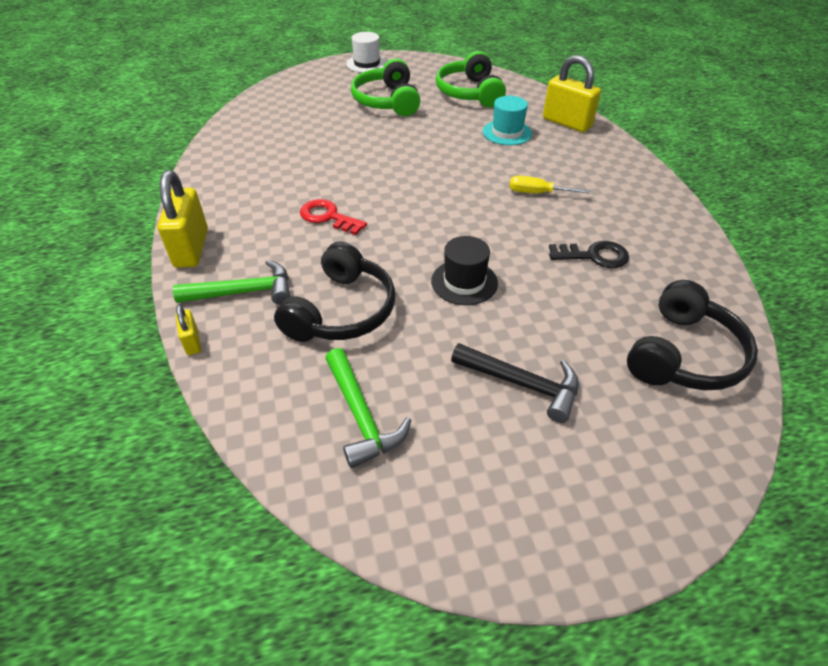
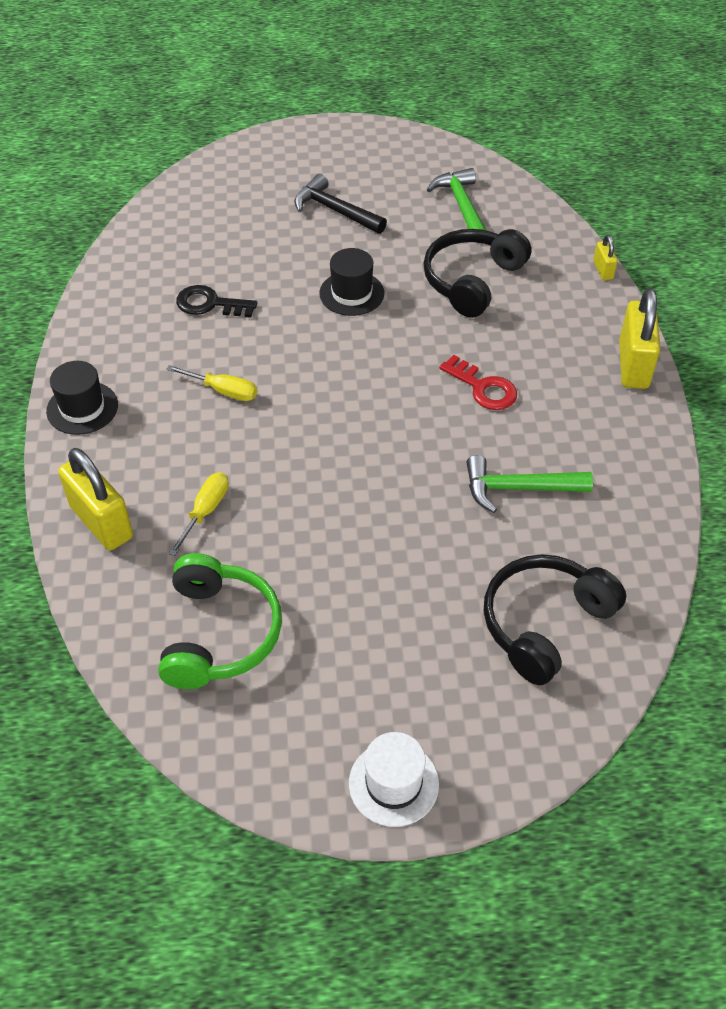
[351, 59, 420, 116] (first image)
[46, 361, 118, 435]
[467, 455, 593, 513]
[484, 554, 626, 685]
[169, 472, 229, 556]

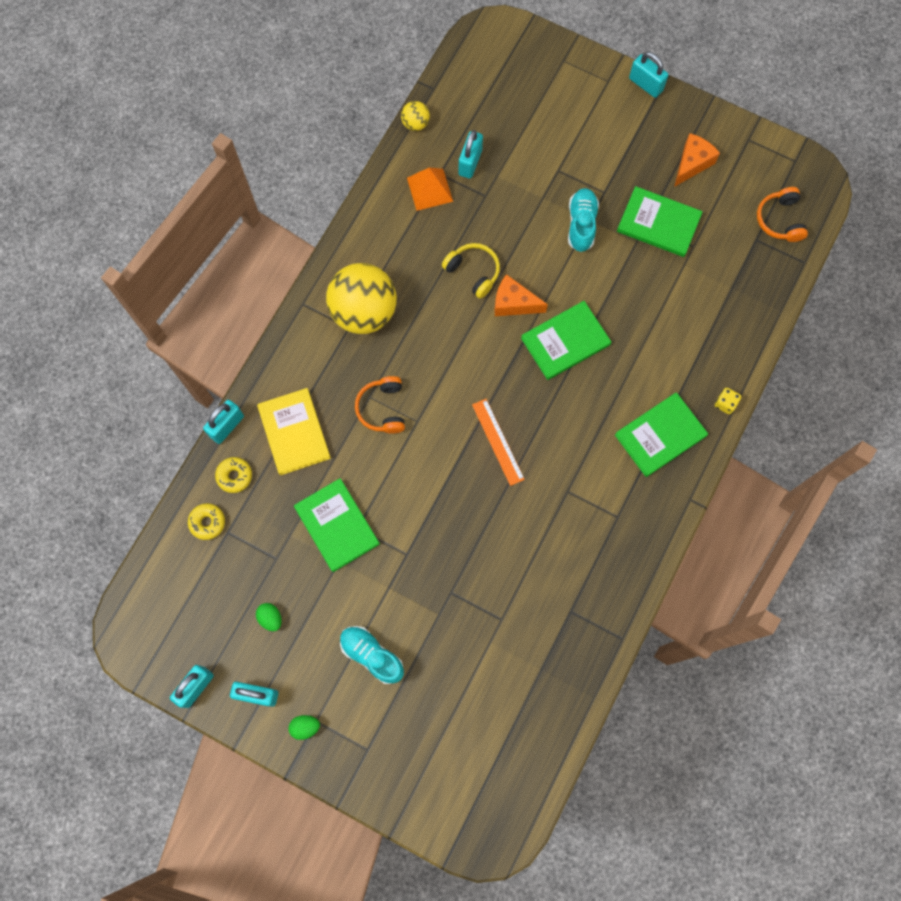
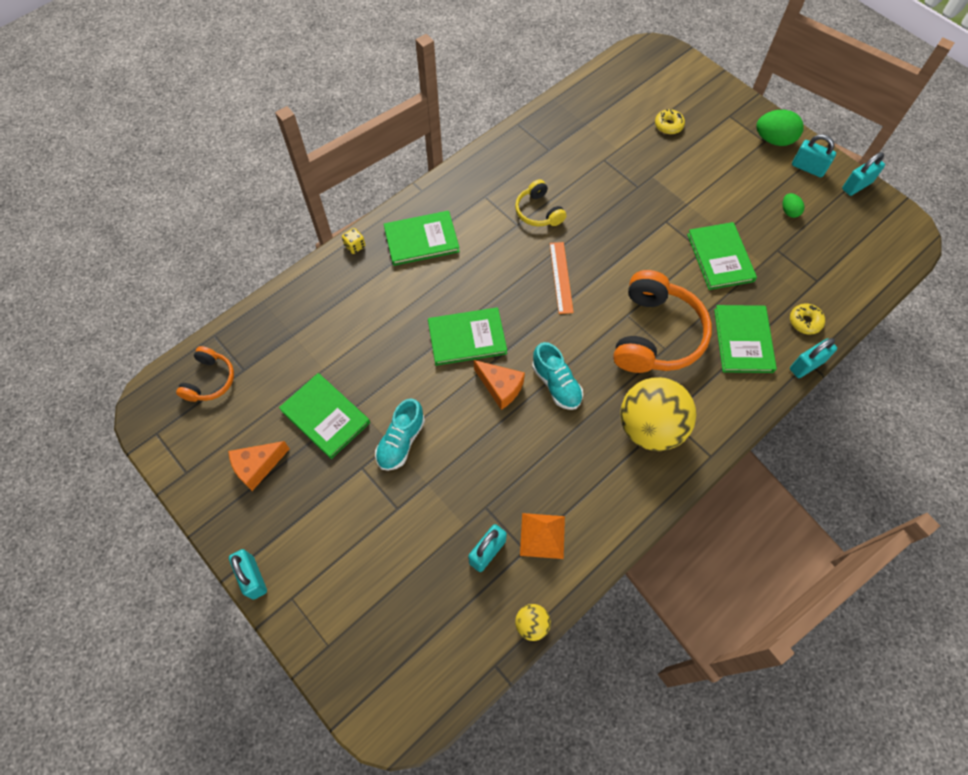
[655, 109, 685, 134]
[532, 342, 583, 410]
[515, 179, 566, 226]
[714, 305, 777, 373]
[756, 110, 804, 146]
[613, 270, 712, 373]

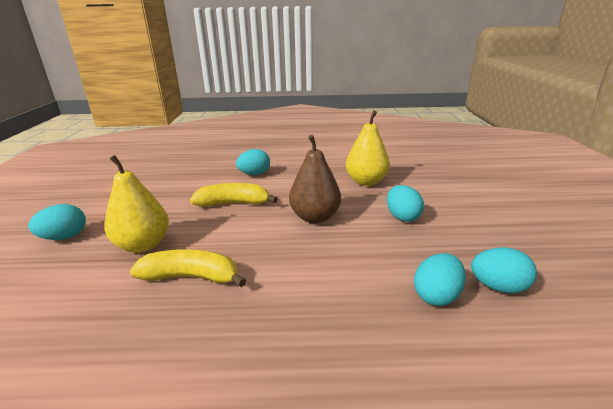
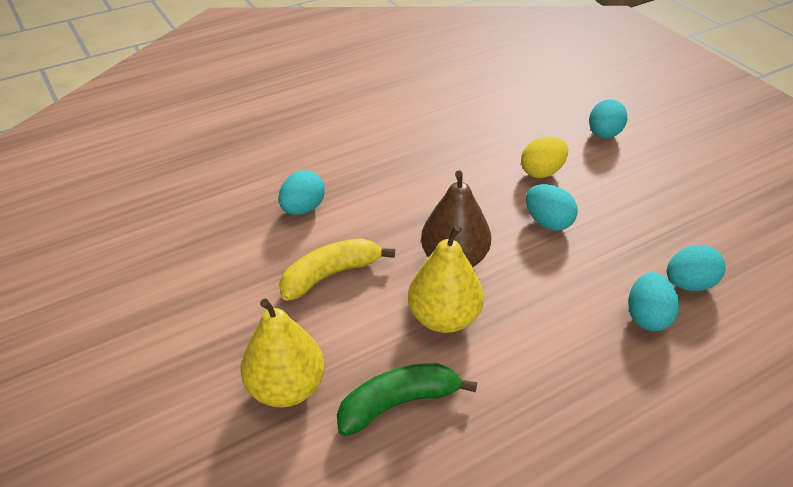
[521, 137, 568, 178]
[589, 99, 627, 139]
[408, 225, 484, 333]
[337, 363, 477, 436]

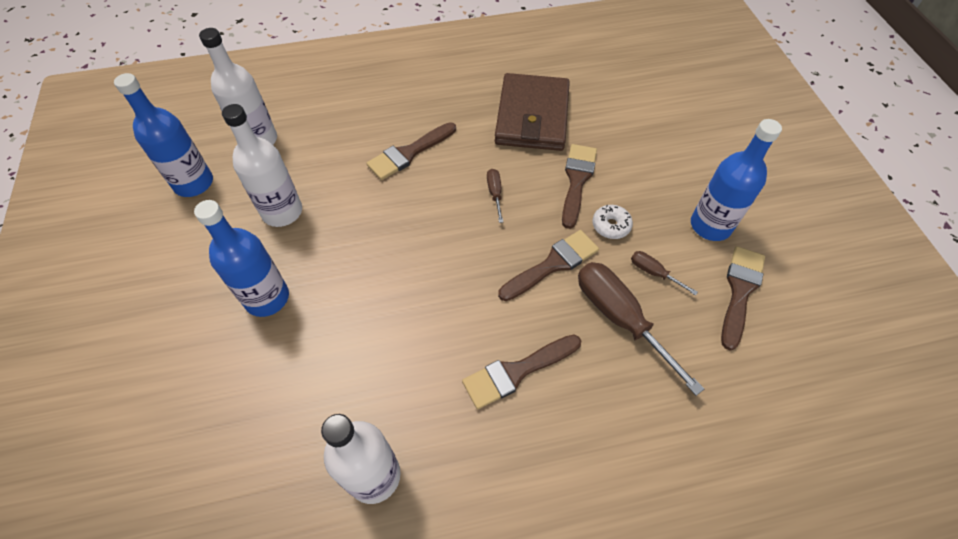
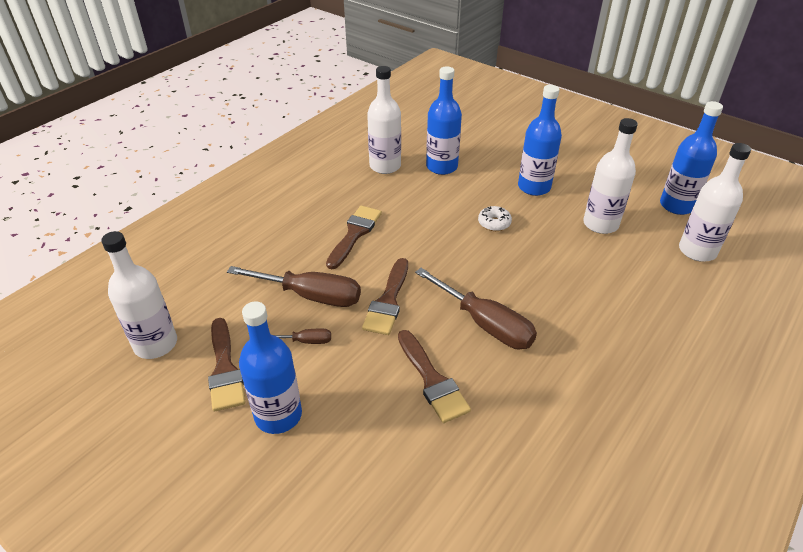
[367, 122, 456, 180] (first image)
[495, 73, 570, 151] (first image)
[101, 231, 177, 359]
[426, 66, 462, 175]
[478, 206, 512, 231]
[415, 268, 537, 349]

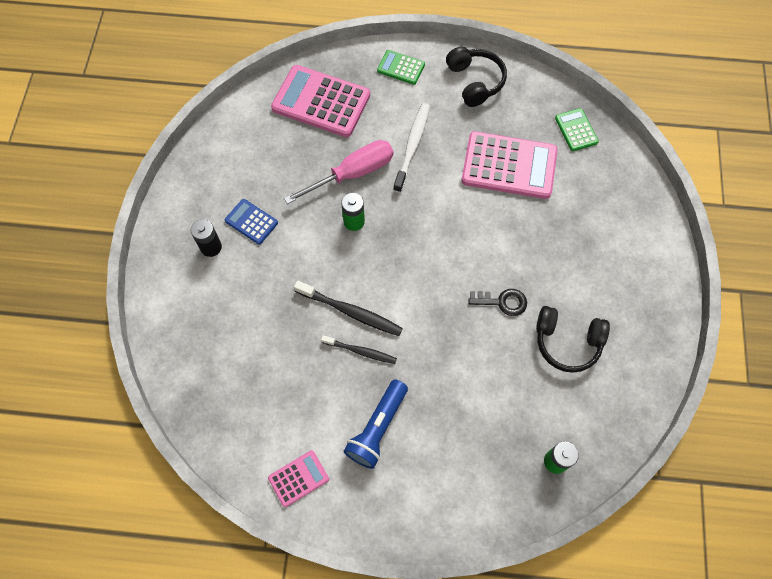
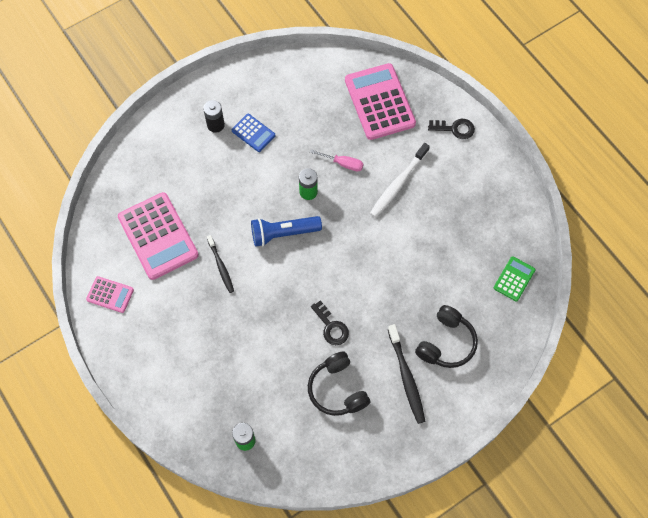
[388, 324, 426, 424]
[251, 216, 322, 247]
[415, 305, 478, 368]
[118, 192, 199, 280]
[428, 119, 475, 139]
[232, 114, 276, 152]
[370, 143, 430, 218]
[310, 149, 363, 171]

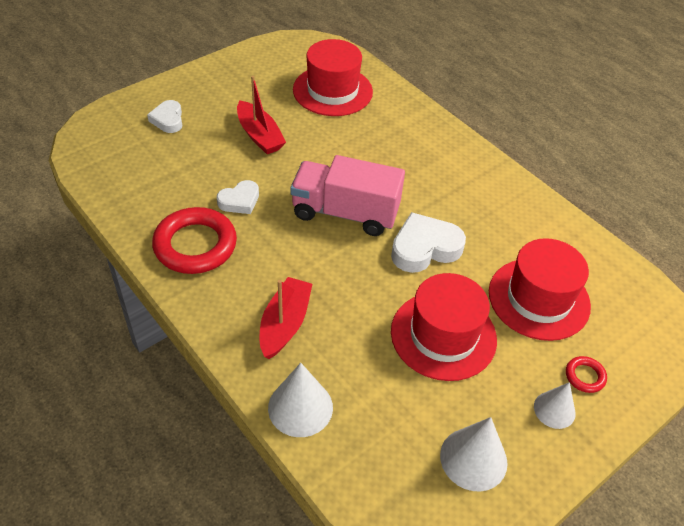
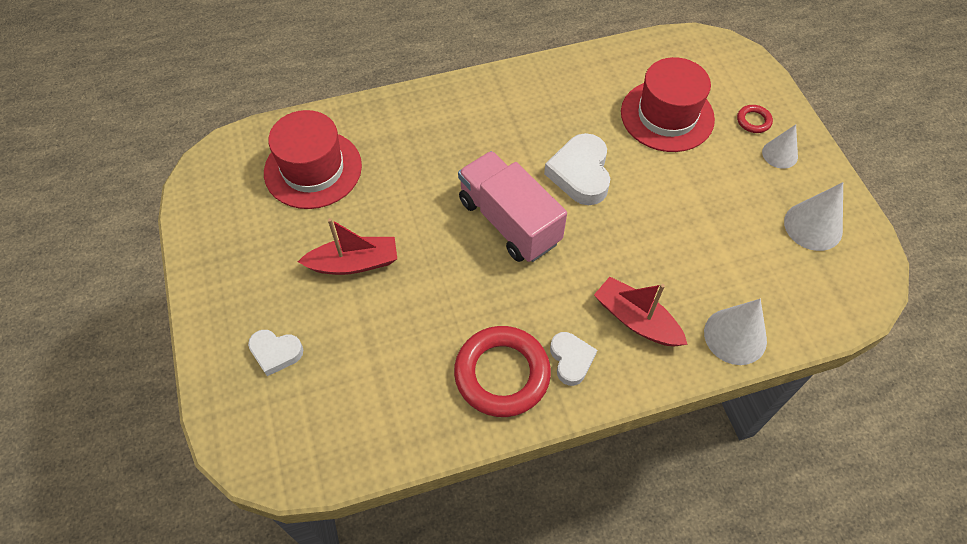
[391, 273, 497, 381] (first image)
[550, 332, 597, 386]
[458, 151, 567, 262]

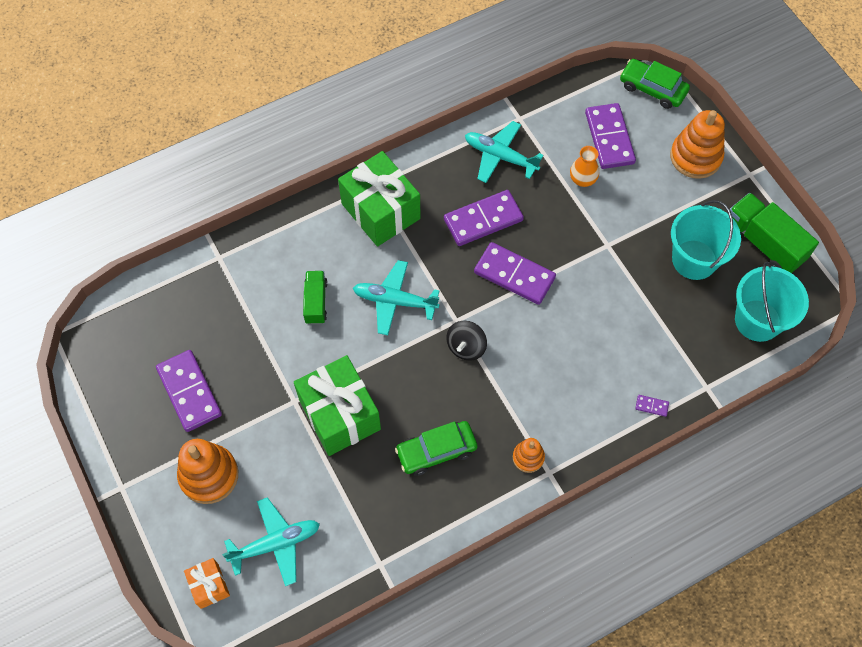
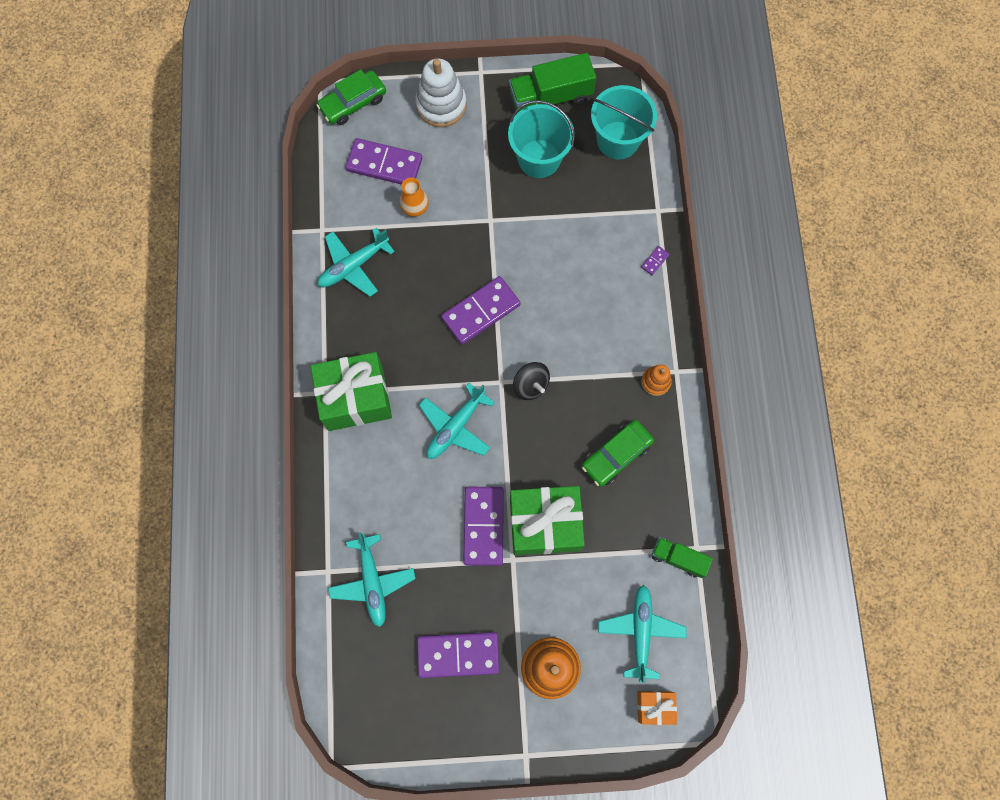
[328, 532, 416, 627]
[652, 537, 713, 578]
[463, 487, 504, 566]
[415, 58, 466, 127]
[582, 420, 654, 487]

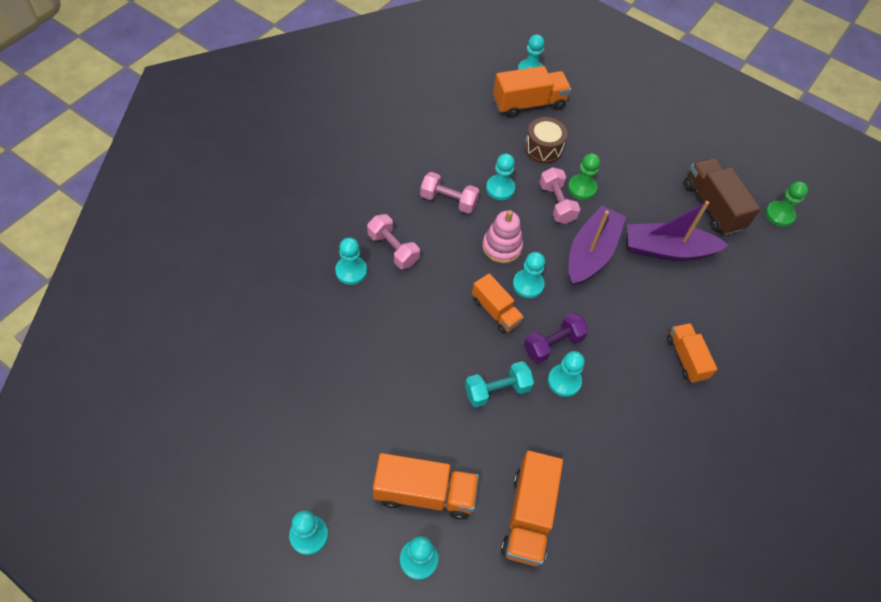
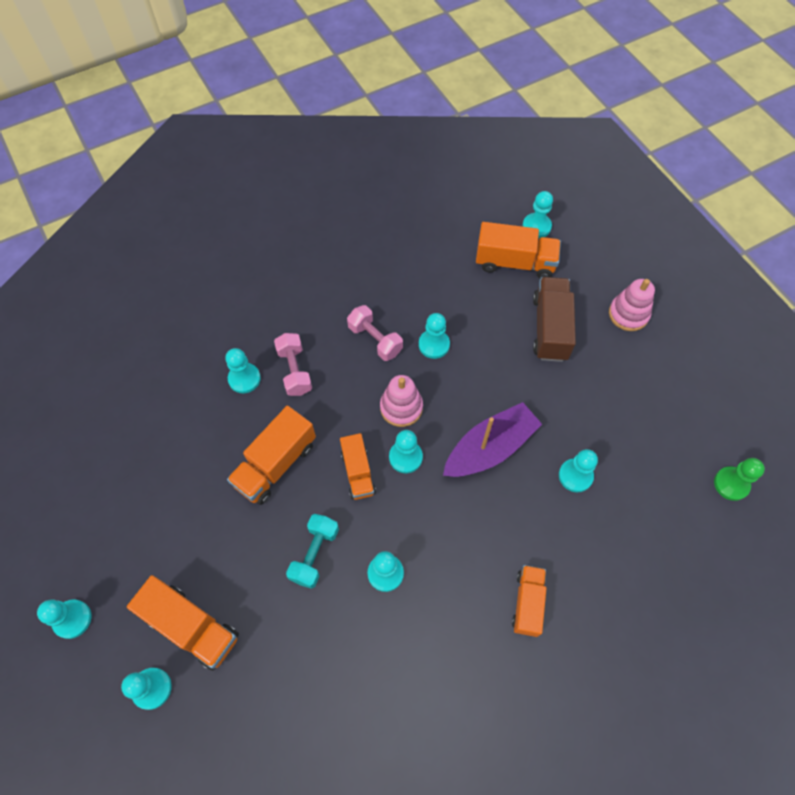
[524, 117, 567, 164] (first image)
[524, 312, 589, 363] (first image)
[539, 167, 580, 224] (first image)
[568, 153, 600, 200] (first image)
[609, 279, 655, 331]
[227, 406, 316, 505]
[533, 277, 576, 362]
[559, 449, 598, 492]
[286, 514, 339, 589]

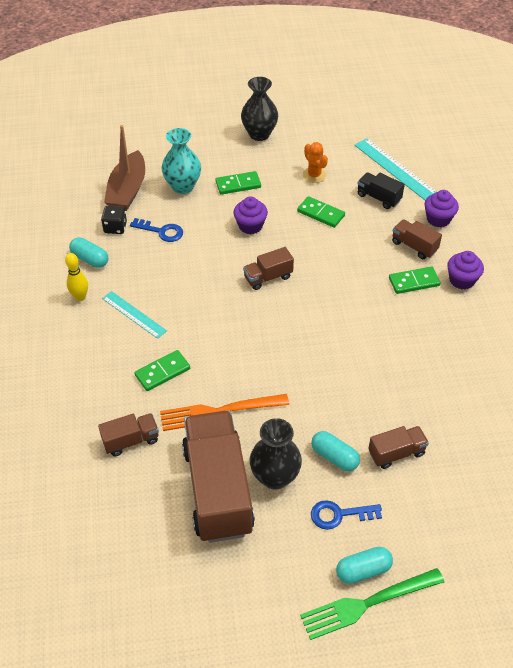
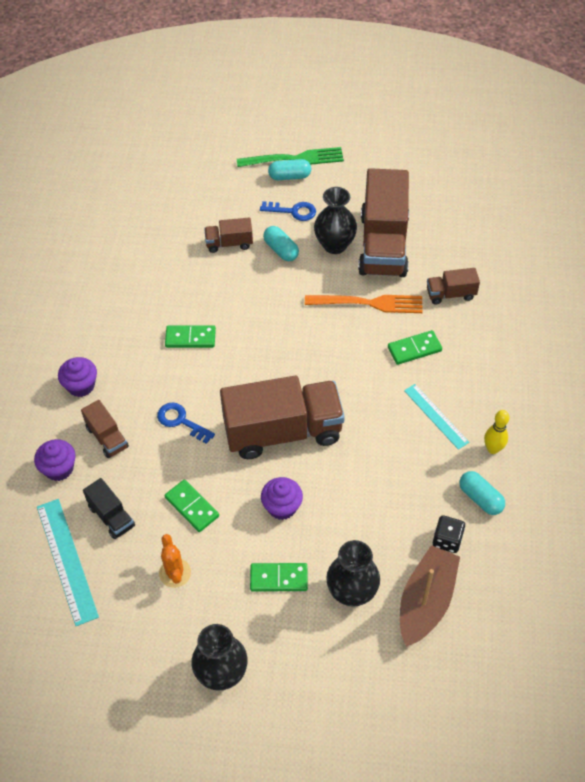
[157, 402, 215, 444]
[165, 325, 216, 348]
[326, 540, 380, 607]
[220, 376, 345, 459]

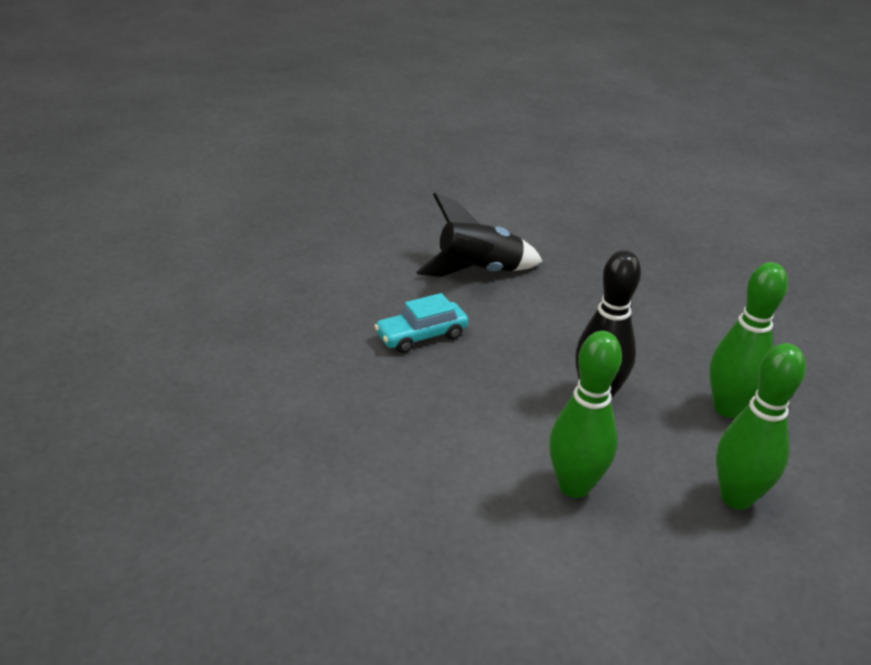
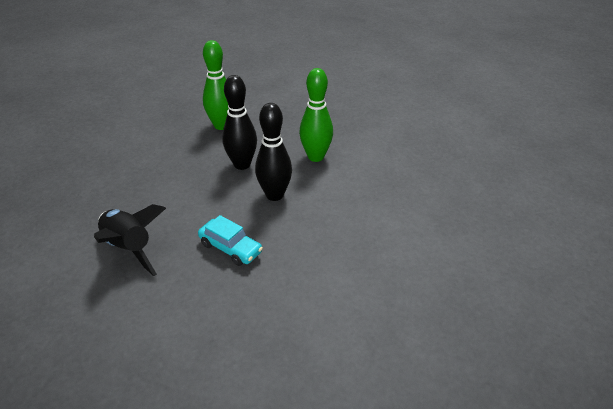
[716, 343, 806, 510] (first image)
[255, 103, 292, 201]

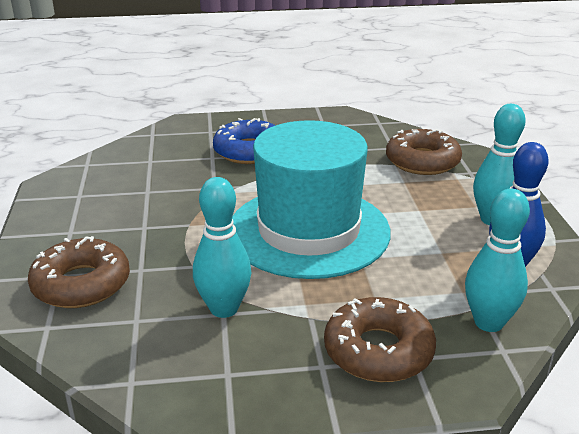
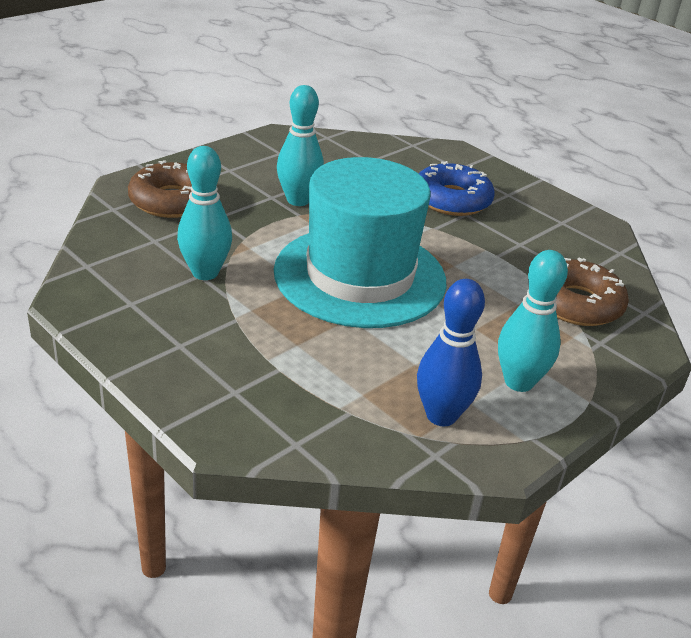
[324, 297, 436, 382] (first image)
[277, 85, 324, 206]

